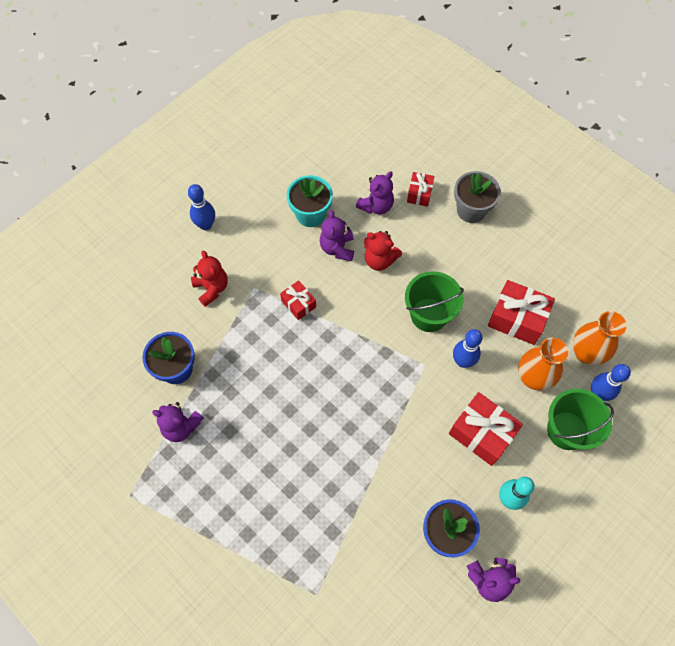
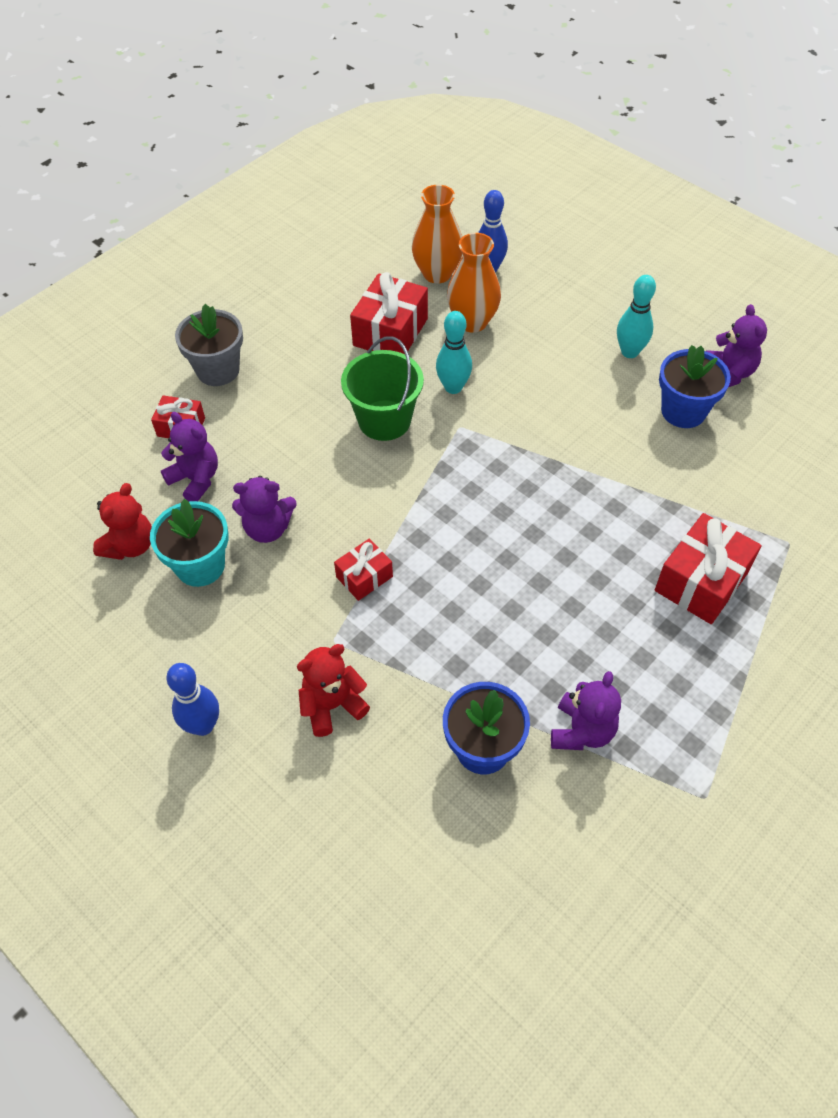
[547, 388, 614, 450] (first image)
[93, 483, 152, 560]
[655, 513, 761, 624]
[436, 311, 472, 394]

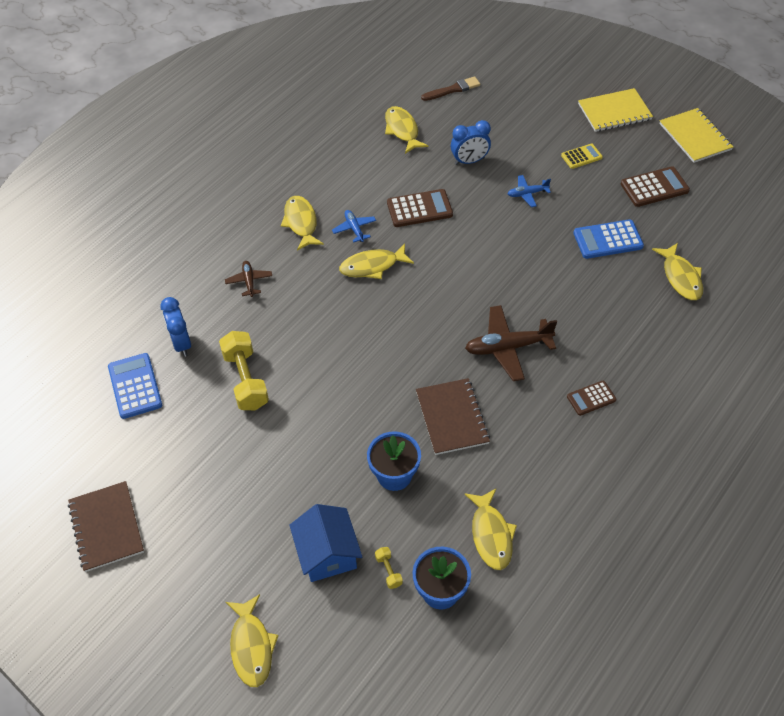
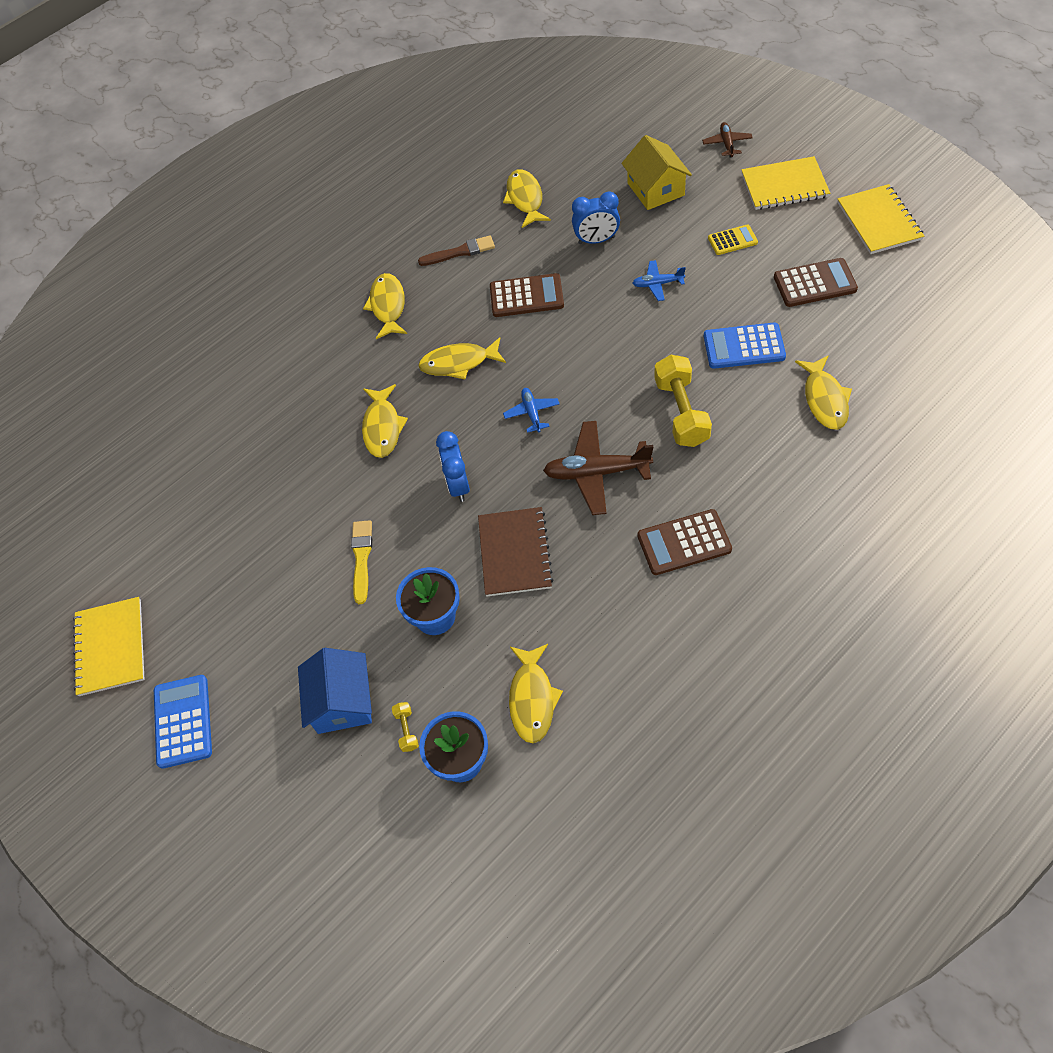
[351, 520, 372, 604]
[621, 135, 692, 210]
[154, 675, 212, 769]
[436, 431, 470, 502]
[654, 355, 712, 447]
[702, 122, 753, 158]
[362, 384, 408, 458]
[503, 388, 560, 433]
[418, 235, 495, 266]
[73, 597, 145, 696]
[637, 509, 732, 575]

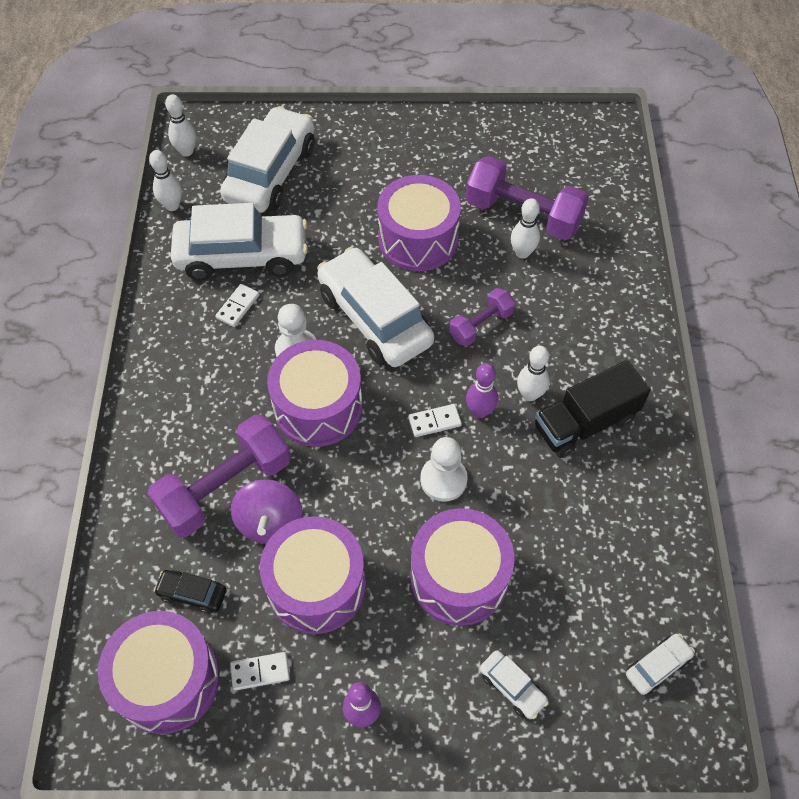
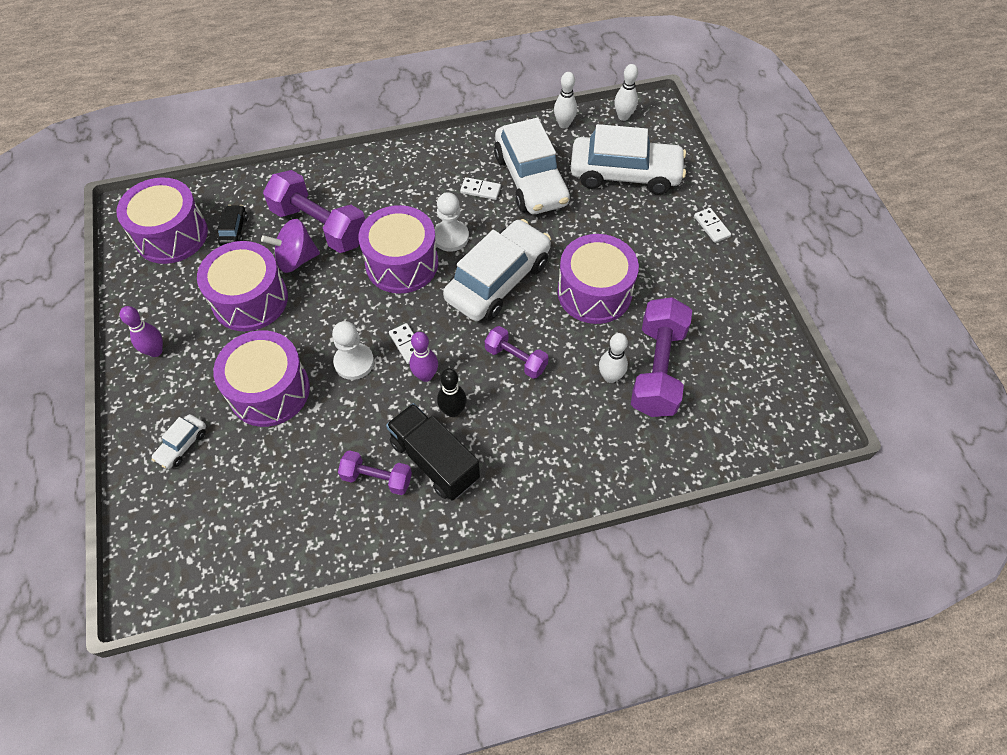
[626, 633, 695, 695] (first image)
[338, 450, 412, 495]
[694, 208, 731, 243]
[437, 369, 467, 417]

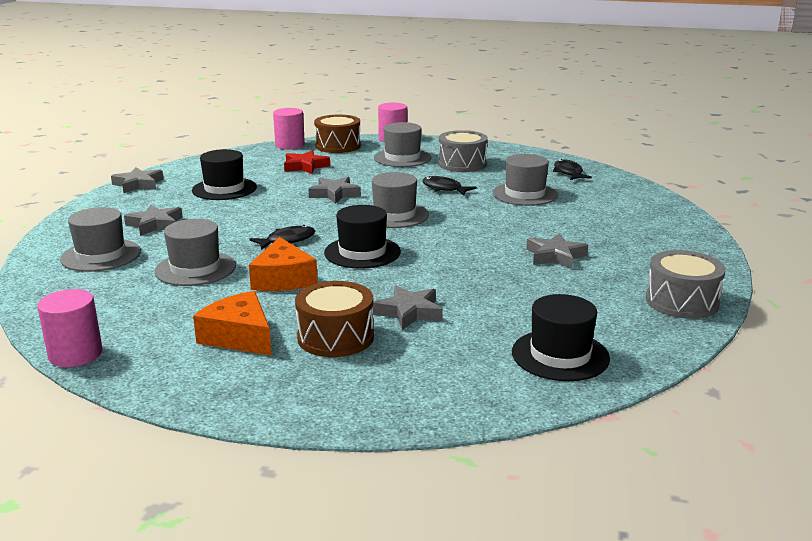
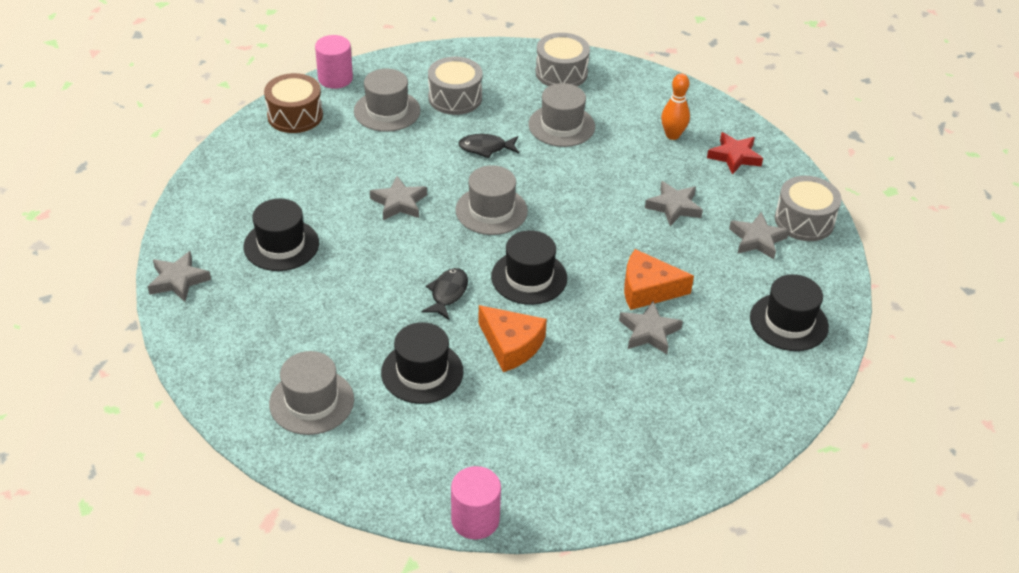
[273, 108, 305, 150] (first image)
[295, 281, 374, 357] (first image)
[661, 73, 690, 140]
[729, 212, 789, 259]
[624, 249, 694, 310]
[707, 132, 763, 175]
[535, 33, 590, 86]
[381, 322, 464, 404]

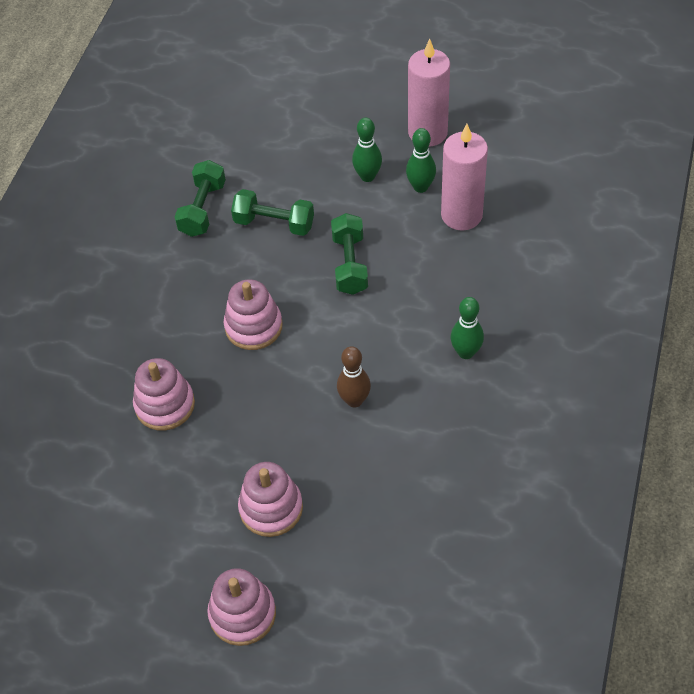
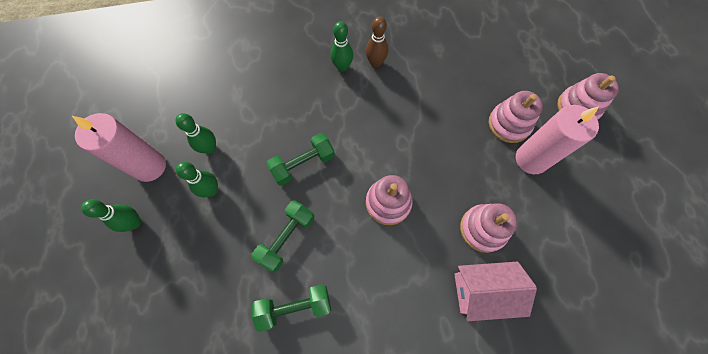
[81, 199, 141, 232]
[454, 261, 537, 321]
[366, 16, 388, 67]
[516, 105, 599, 174]
[251, 200, 314, 273]

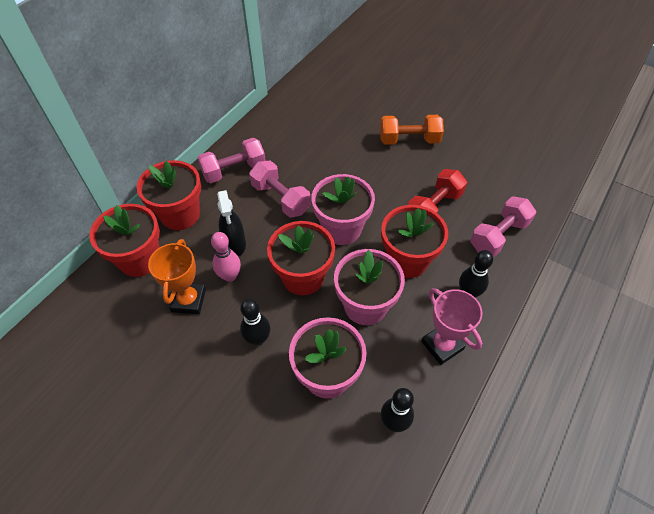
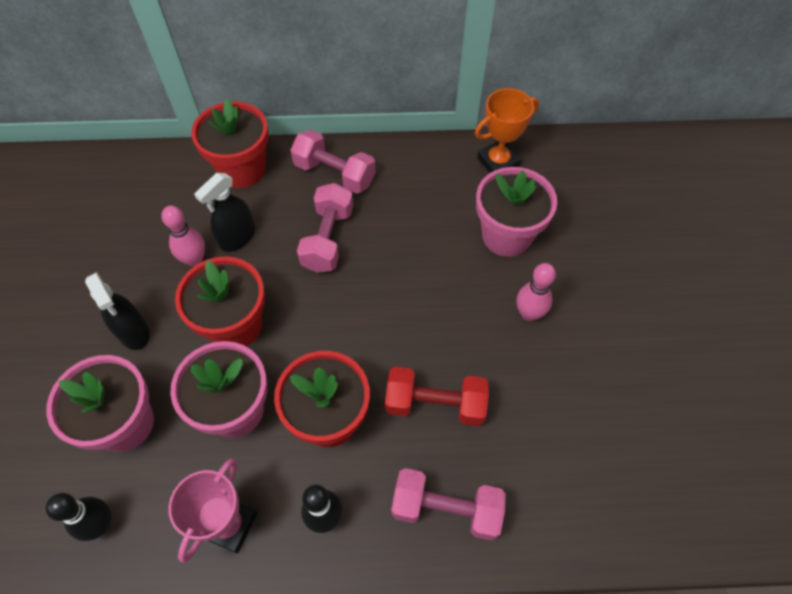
[89, 204, 160, 277] (first image)
[475, 88, 539, 173]
[476, 167, 557, 257]
[85, 272, 149, 350]
[516, 263, 556, 321]

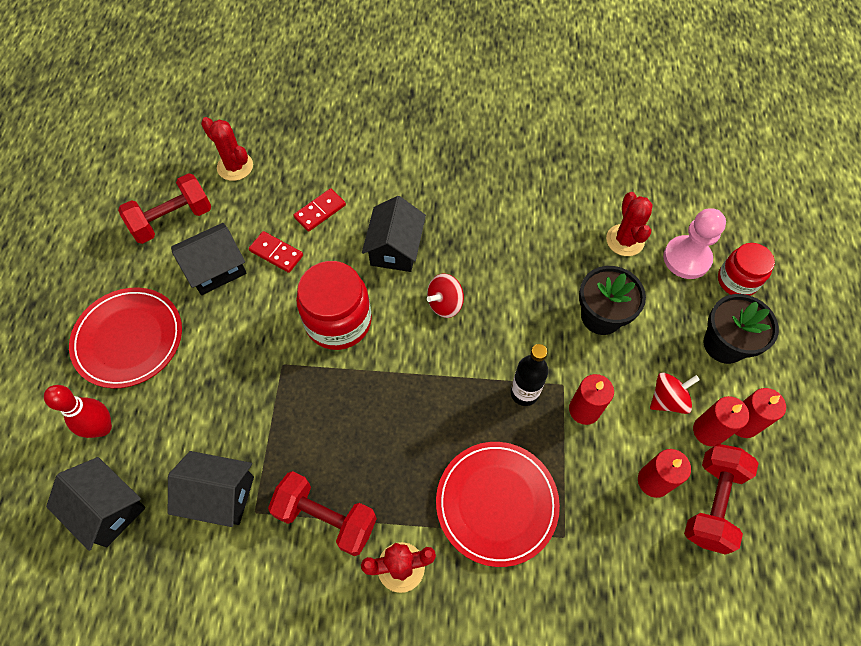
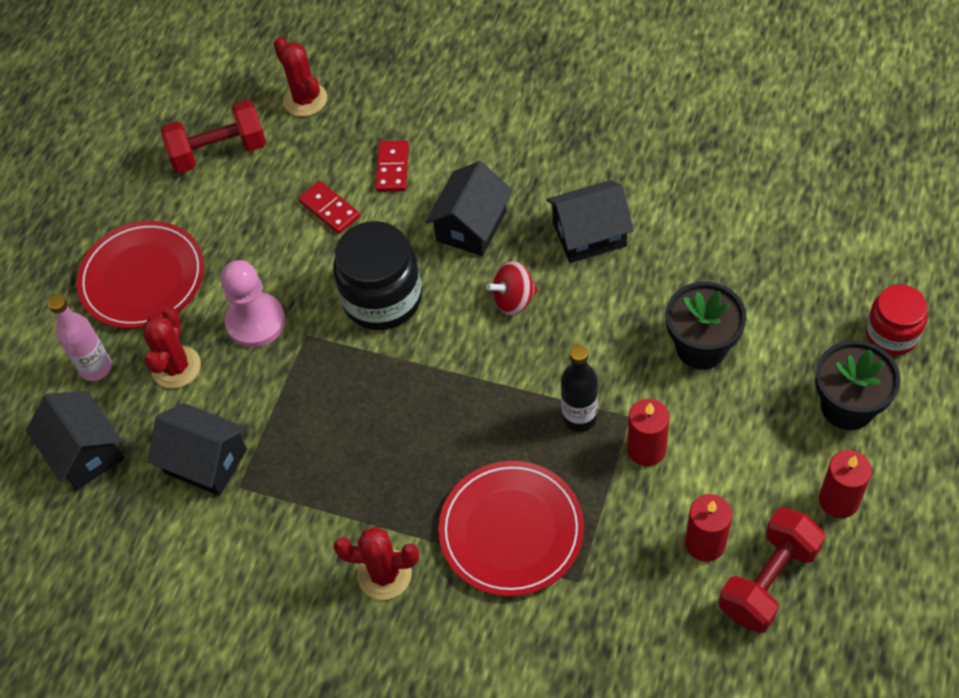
[268, 471, 377, 556] (first image)
[650, 373, 700, 414] (first image)
[693, 396, 749, 446] (first image)
[546, 180, 634, 263]
[142, 307, 201, 388]
[221, 260, 285, 348]
[48, 295, 112, 381]
[333, 221, 422, 330]
[375, 140, 409, 192]

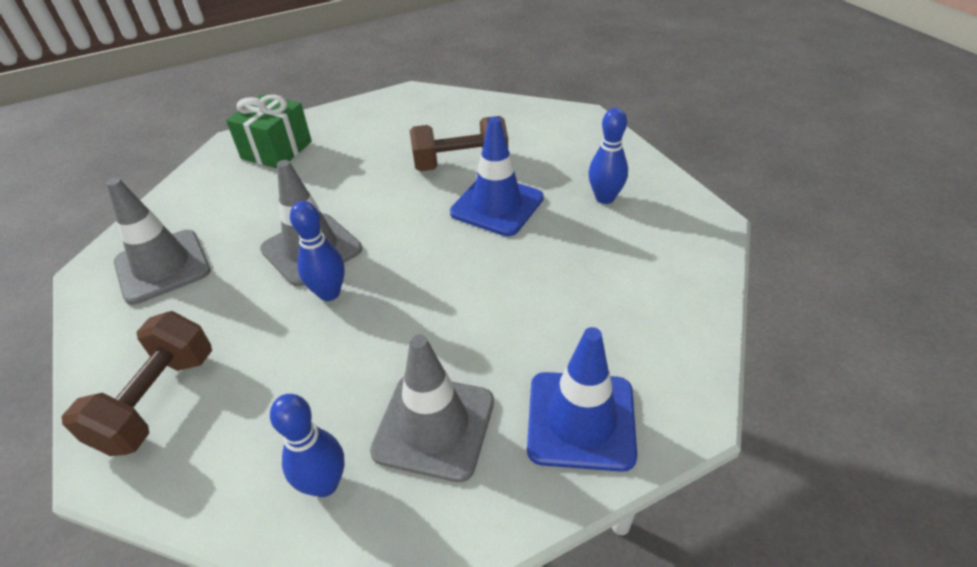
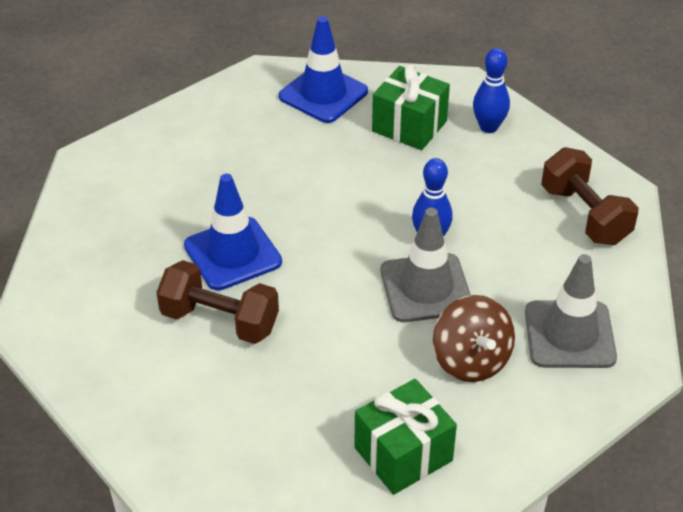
[588, 108, 628, 204] (first image)
[433, 295, 515, 382]
[372, 64, 450, 150]
[541, 147, 639, 245]

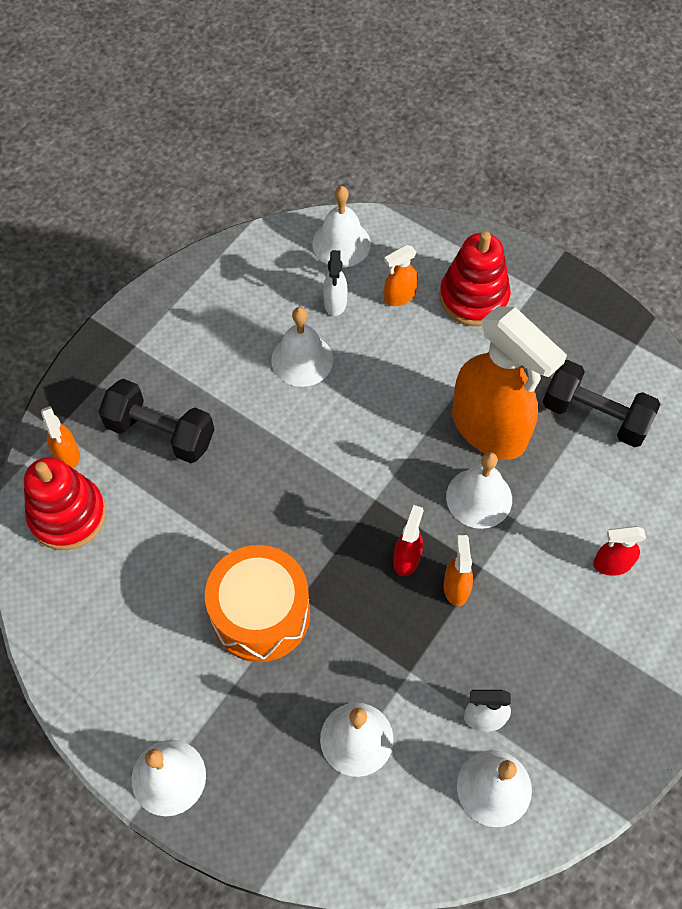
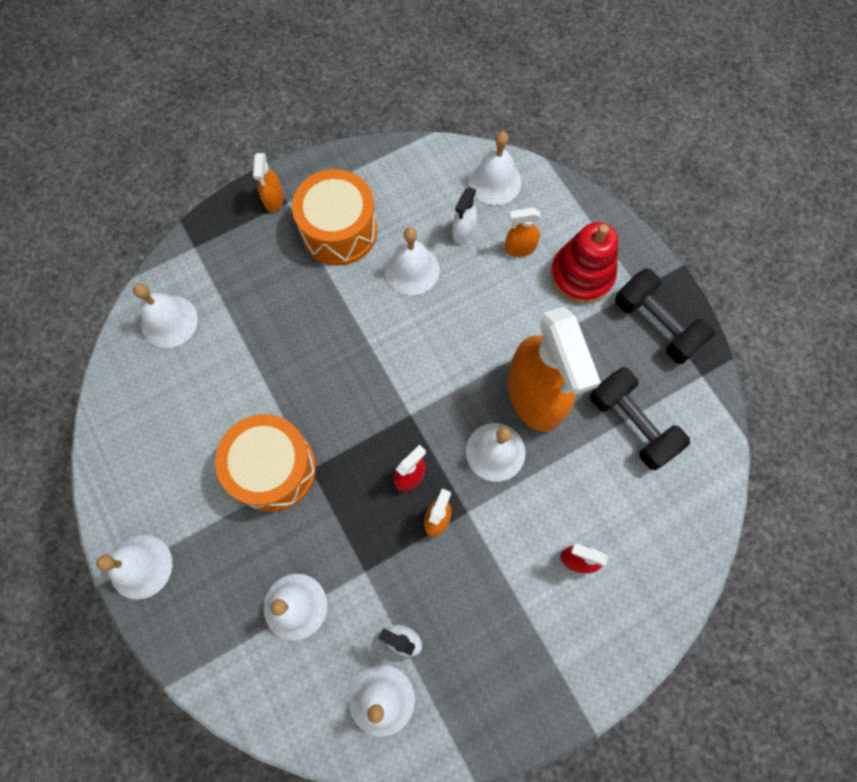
[292, 169, 377, 265]
[253, 153, 284, 212]
[615, 269, 715, 364]
[133, 283, 198, 348]

